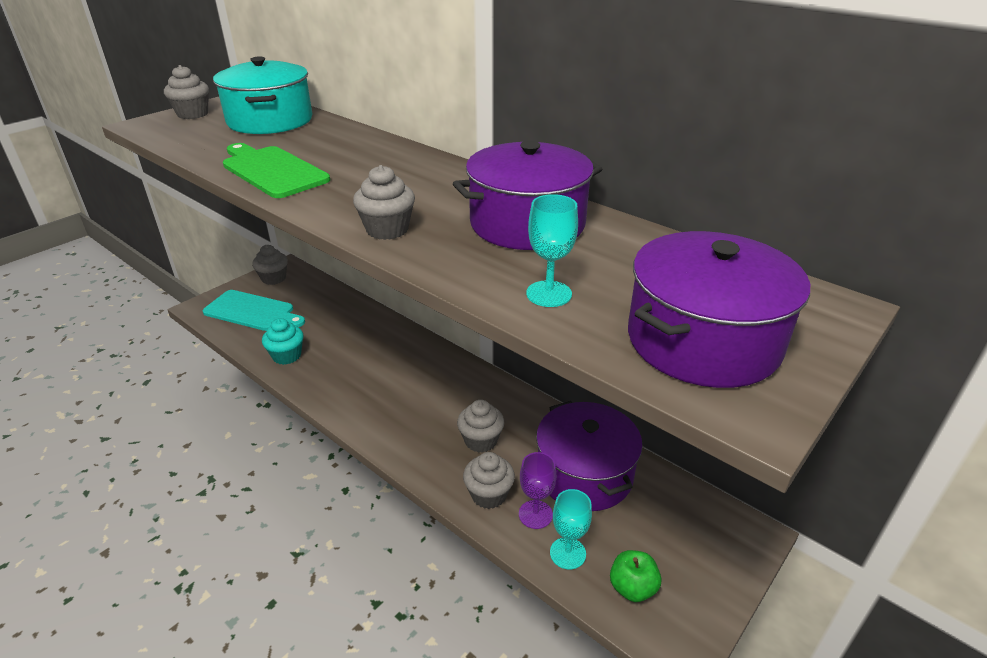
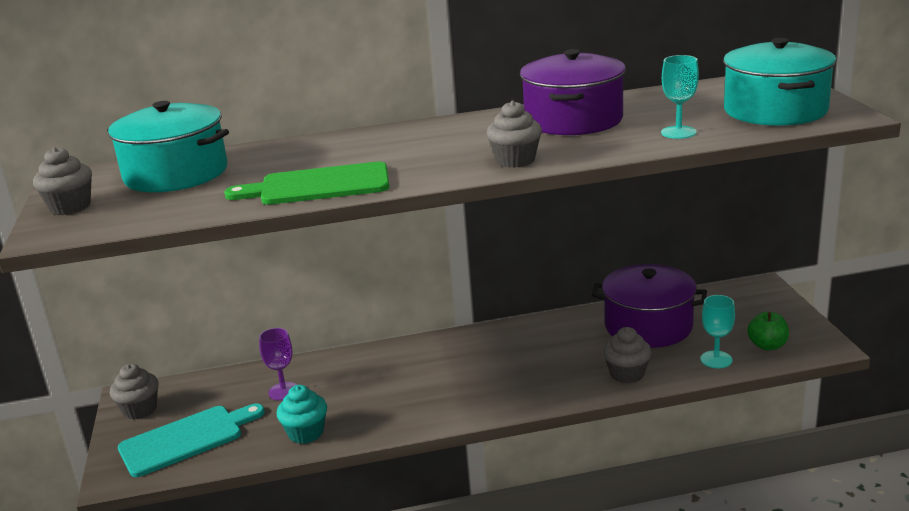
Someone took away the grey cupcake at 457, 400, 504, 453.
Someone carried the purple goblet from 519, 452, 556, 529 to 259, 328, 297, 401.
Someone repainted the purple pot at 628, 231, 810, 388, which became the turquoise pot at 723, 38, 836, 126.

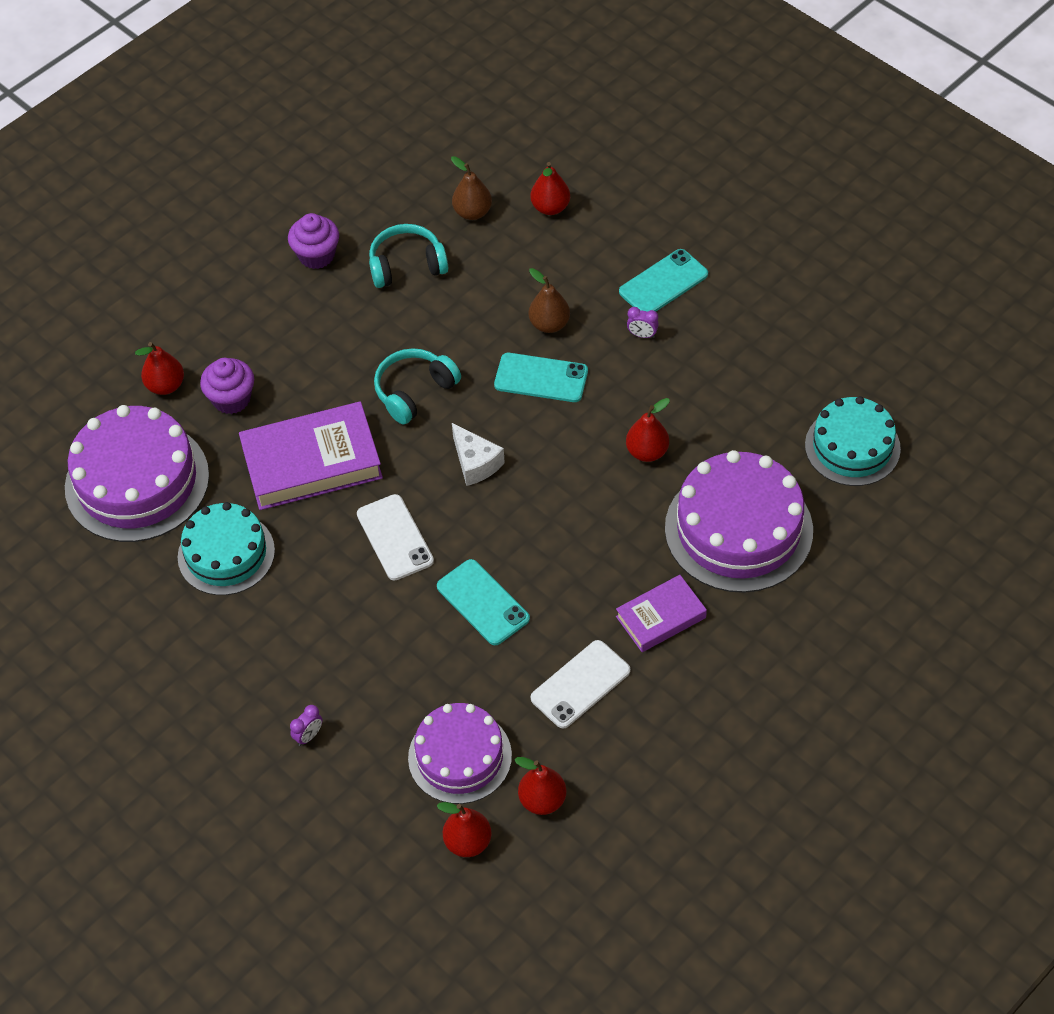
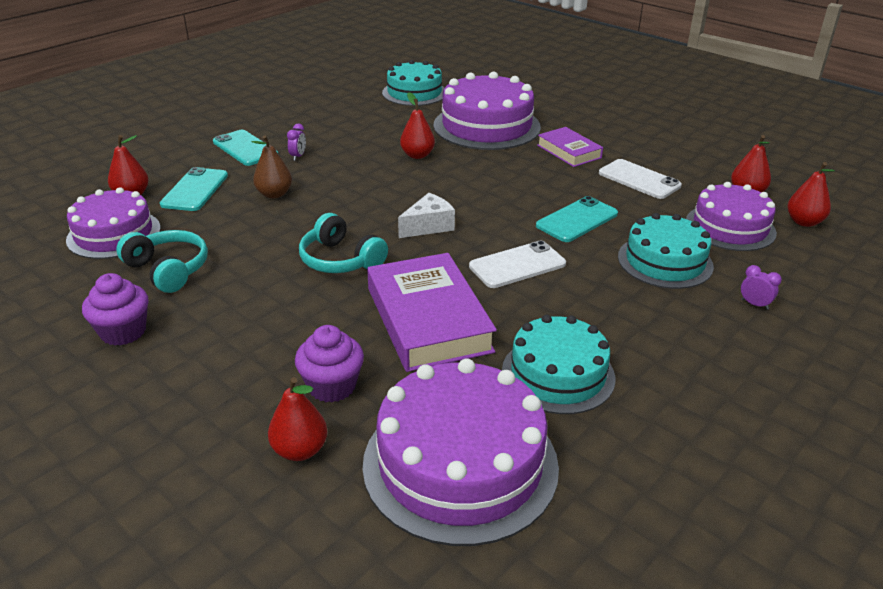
Someone put down the turquoise cake at 618, 213, 714, 289.
Someone carried the turquoise phone from 494, 353, 588, 402 to 160, 167, 228, 211.
Someone swapped the brown pear at 451, 156, 492, 220 for the purple cake at 66, 187, 161, 259.
Someone rotated the turquoise headphones at 369, 224, 448, 288 by 150 degrees clockwise.

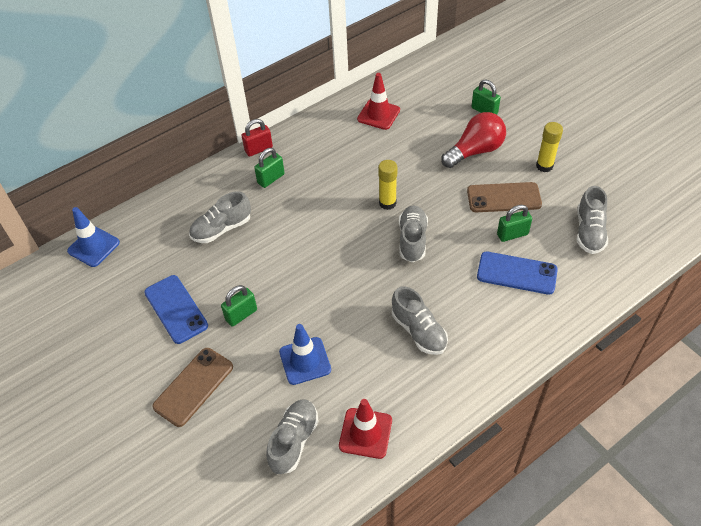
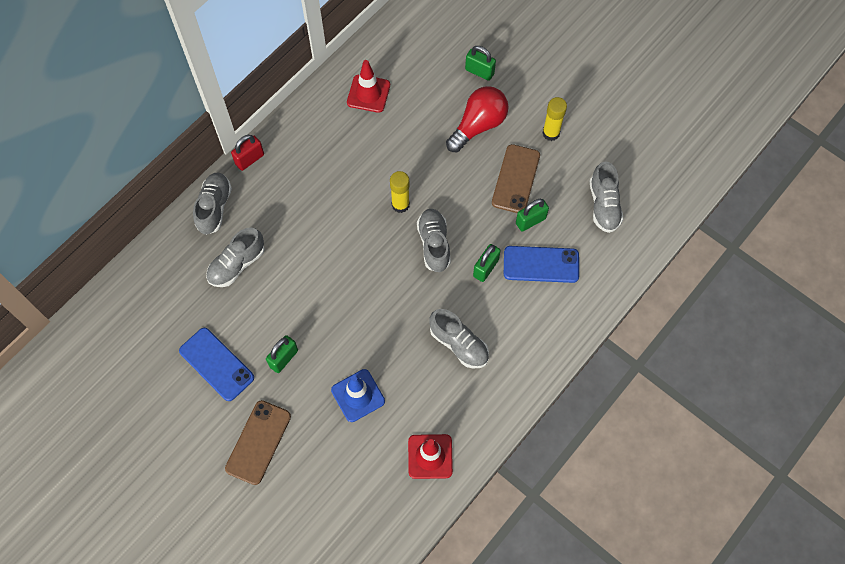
Someone took away the blue traffic cone at 67, 207, 120, 267.
Someone carried the green padlock from 254, 148, 285, 188 to 473, 244, 501, 282.
Someone carried the grey shoe from 266, 399, 319, 474 to 193, 172, 232, 235.
Someone rotated the brown phone at 467, 182, 542, 212 by 60 degrees counterclockwise.

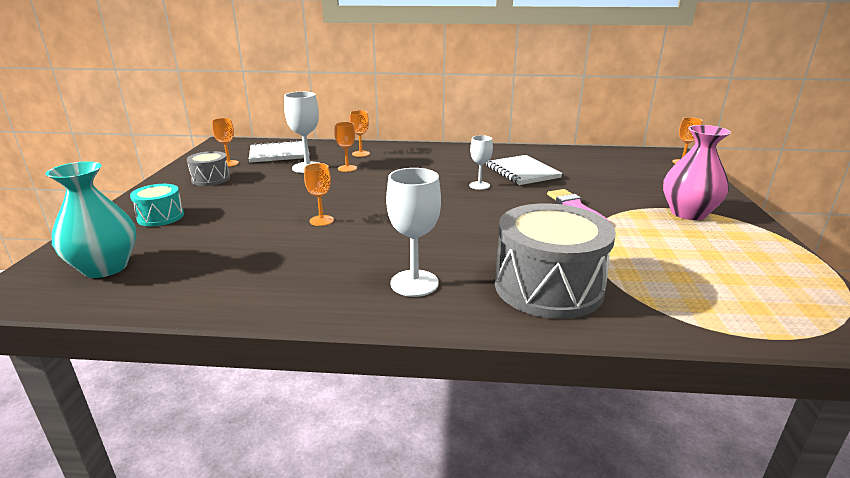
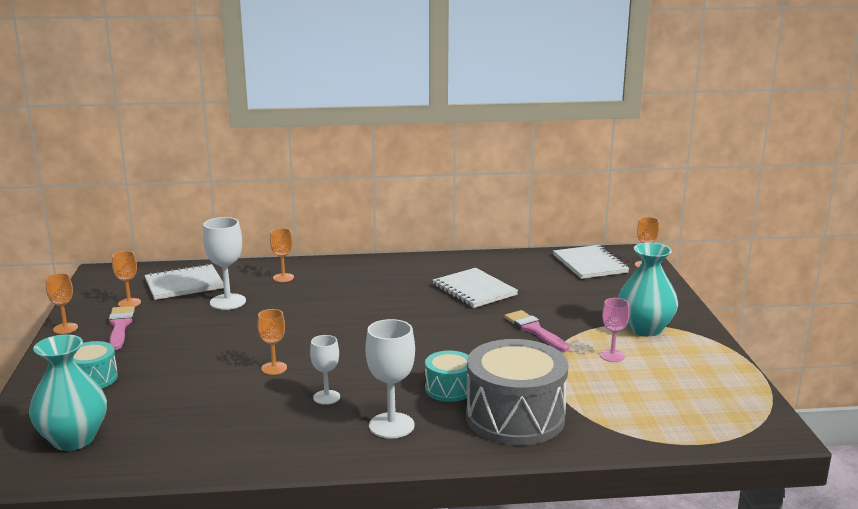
Someone put down the turquoise drum at 425, 350, 468, 402.
Someone put down the white notebook at 553, 245, 629, 279.
Someone put down the pink goblet at 600, 298, 630, 362.
Someone carried the orange goblet from 334, 122, 357, 172 to 46, 273, 78, 334.
Someone carried the white goblet from 469, 135, 493, 190 to 310, 335, 340, 405.
Someone swapped the grey drum at 187, 151, 230, 186 for the pink brush at 109, 306, 135, 350.
Someone repainted the pink vase at 663, 125, 731, 220, which became the turquoise vase at 618, 243, 678, 336.

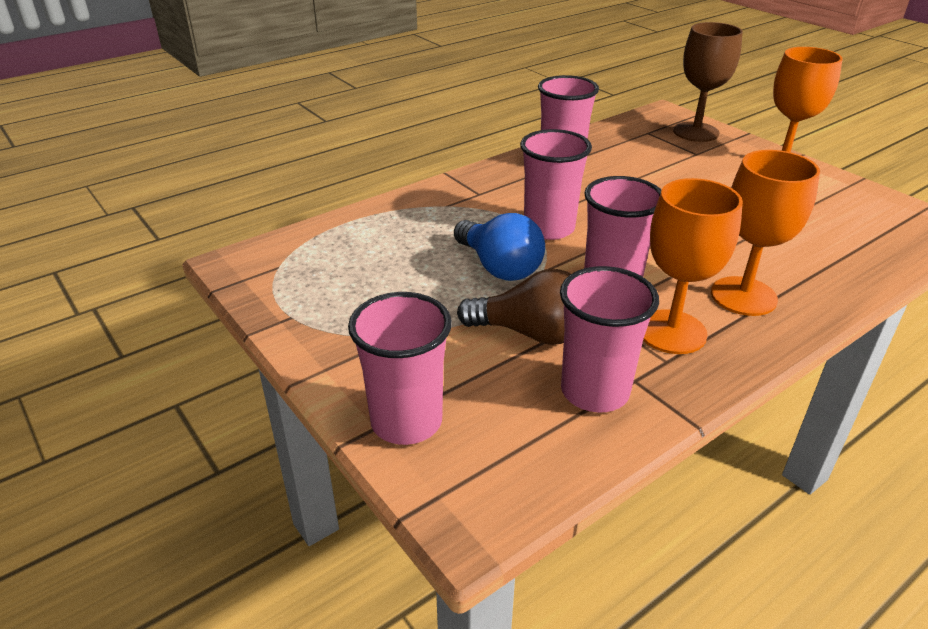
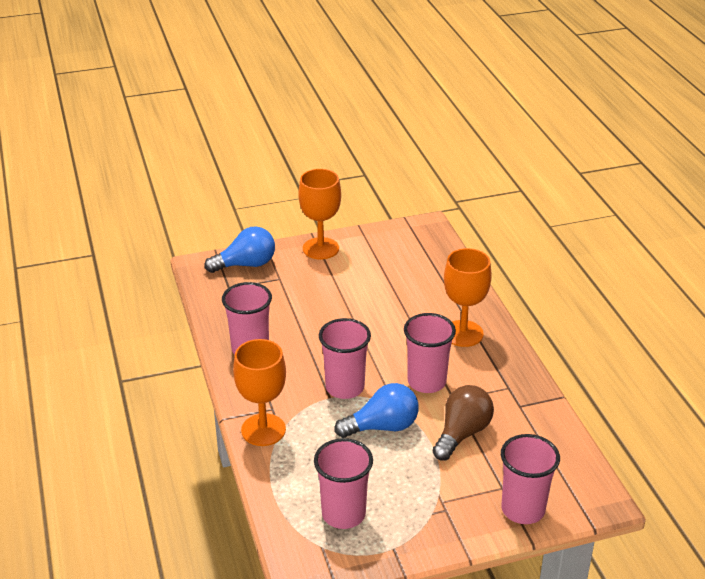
Someone carried the pink cup from 560, 266, 659, 412 to 314, 438, 373, 529.
Someone carried the orange goblet from 643, 178, 743, 354 to 233, 339, 286, 446.
Someone swapped the brown goblet at 673, 22, 743, 142 for the blue light bulb at 205, 226, 275, 273.

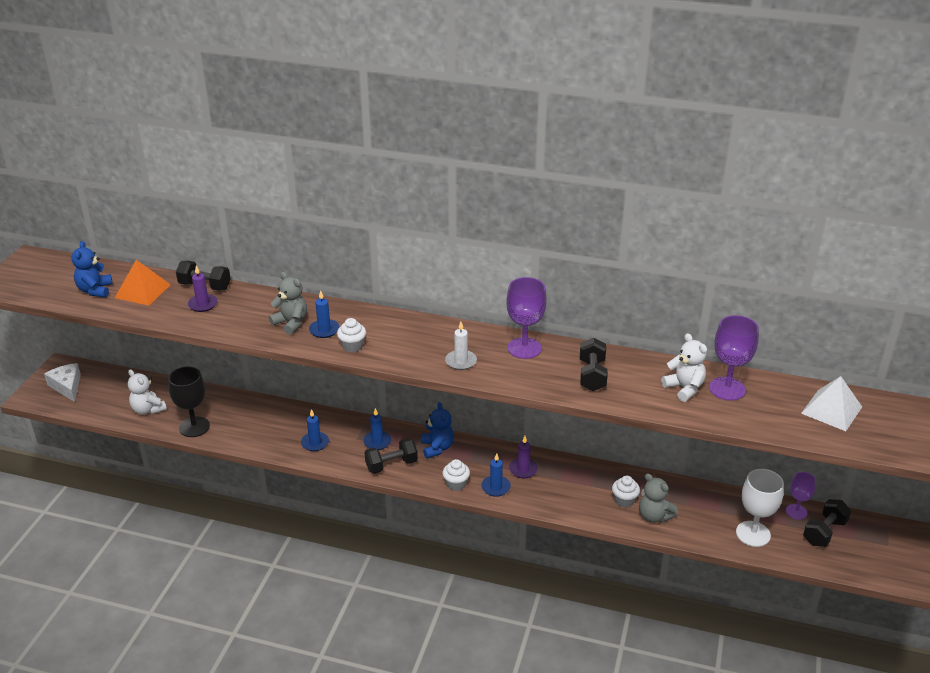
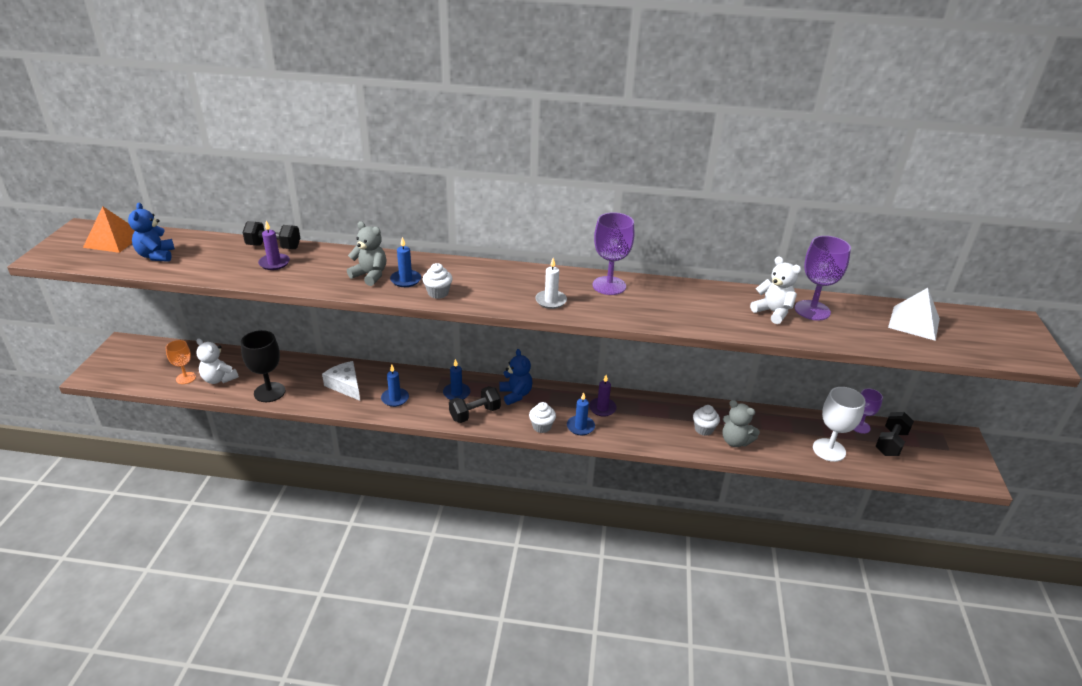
Someone took away the black dumbbell at 580, 338, 608, 391.
Someone put down the orange goblet at 166, 340, 196, 384.
Someone carried the white cheese from 44, 363, 81, 402 to 322, 361, 360, 401.
Someone carried the orange pyramid from 115, 260, 171, 306 to 83, 206, 134, 253.

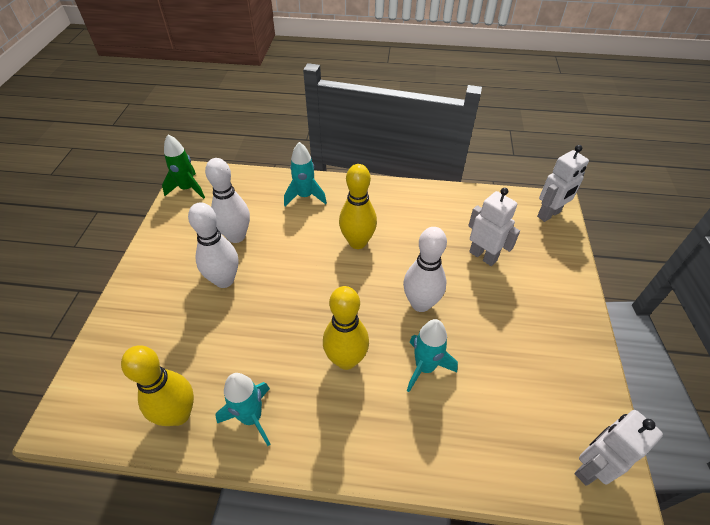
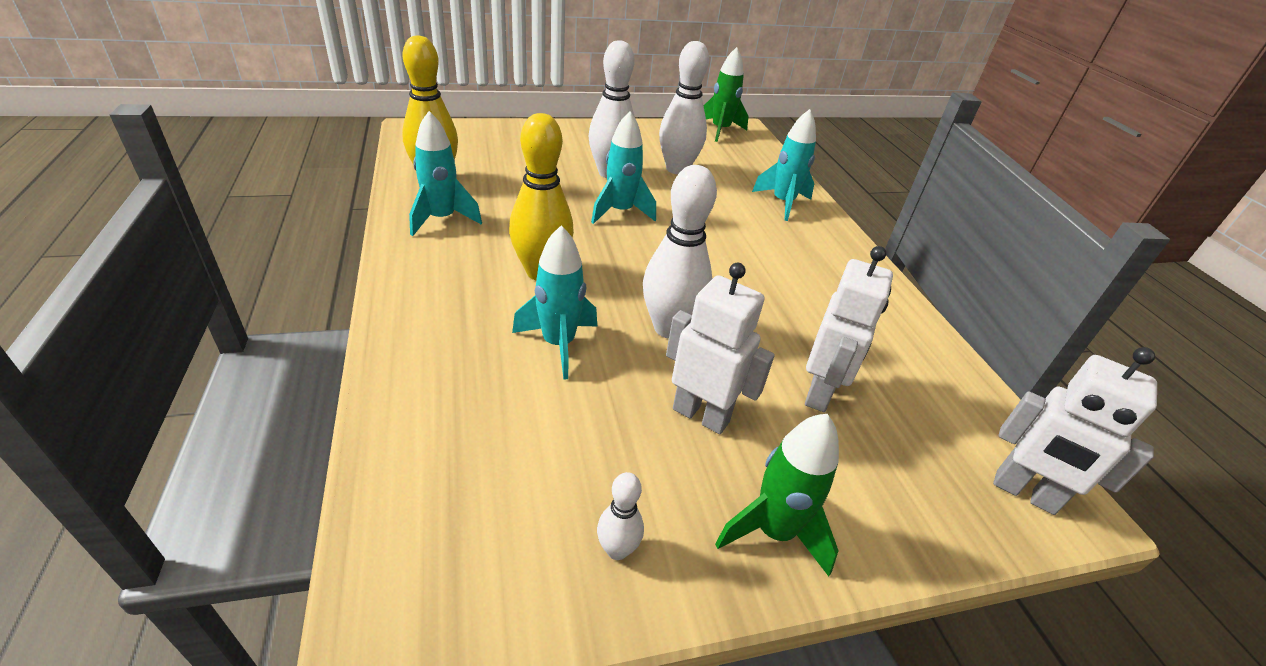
Someone took away the yellow bowling pin at 339, 164, 377, 249.
Someone put down the turquoise rocket at 591, 111, 656, 224.
Someone put down the white bowling pin at 597, 472, 644, 560.
Someone put down the green rocket at 715, 414, 839, 576.
Someone carried the white robot from 574, 410, 663, 486 to 666, 263, 775, 434.

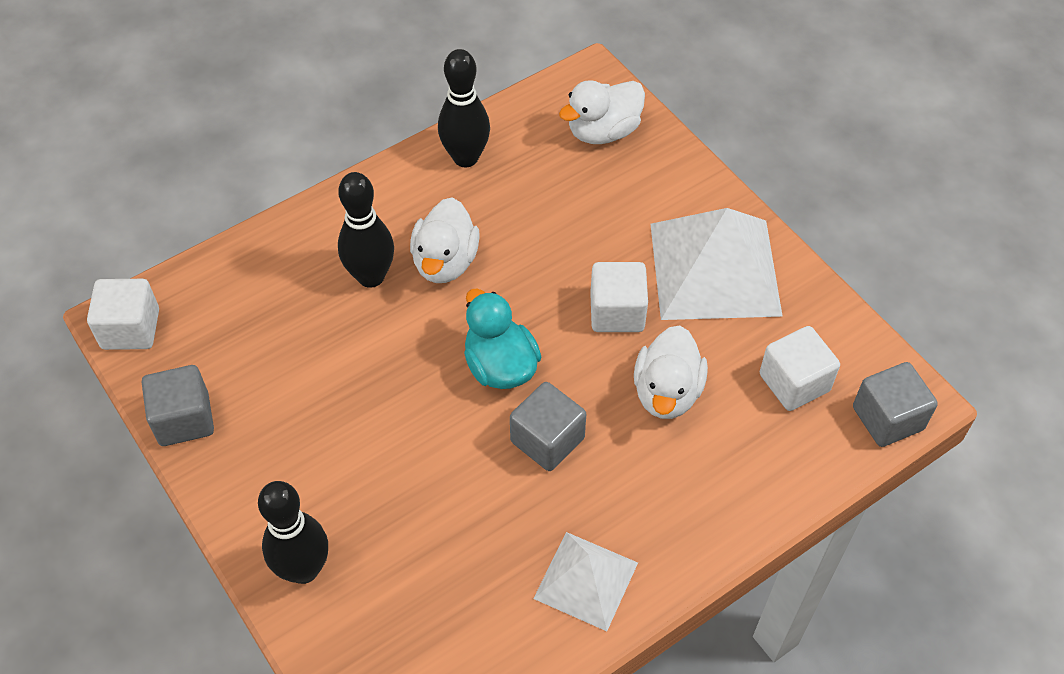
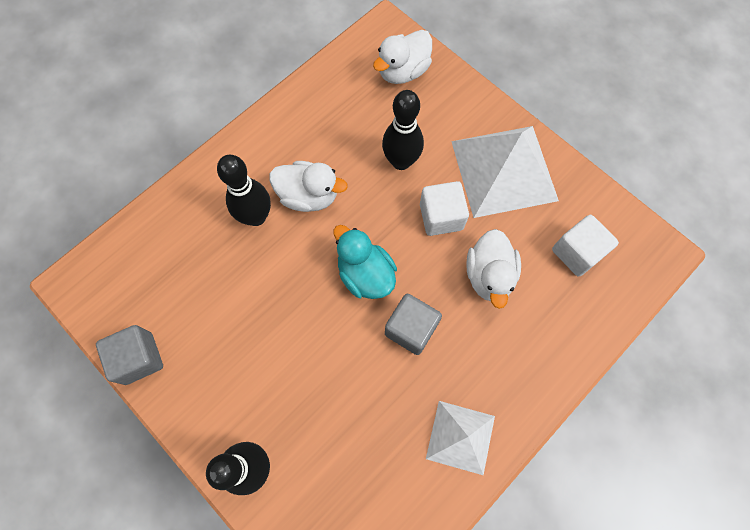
Someone took away the white cube at 87, 279, 159, 350.
Someone took away the grey cube at 853, 362, 938, 447.
Someone carried the black bowling pin from 438, 49, 490, 167 to 382, 90, 424, 170.
Someone rotated the white duck at 410, 197, 480, 283 by 75 degrees counterclockwise.

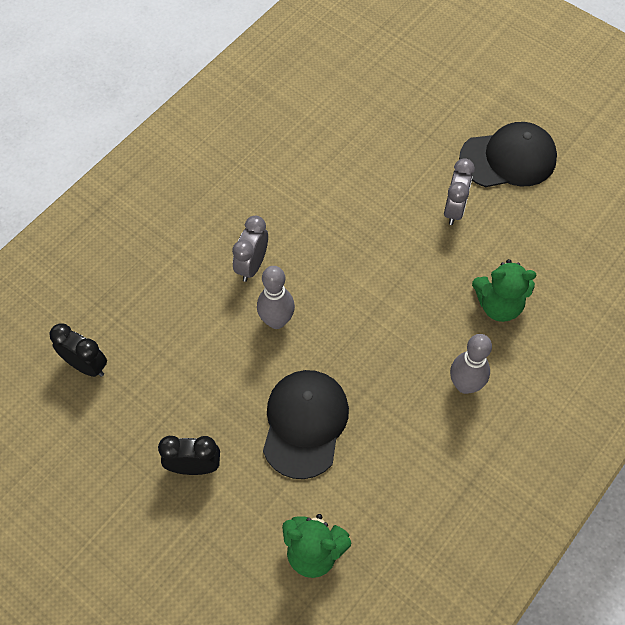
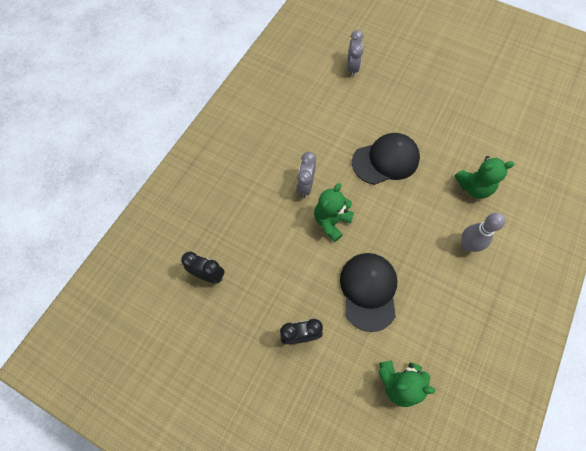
Someone carried the grey clock from 444, 158, 475, 225 to 347, 30, 364, 77.
Someone carried the black cap from 459, 122, 557, 187 to 352, 133, 420, 185.
Someone swapped the grey bowling pin at 257, 266, 295, 329 for the green teddy bear at 314, 183, 354, 242.

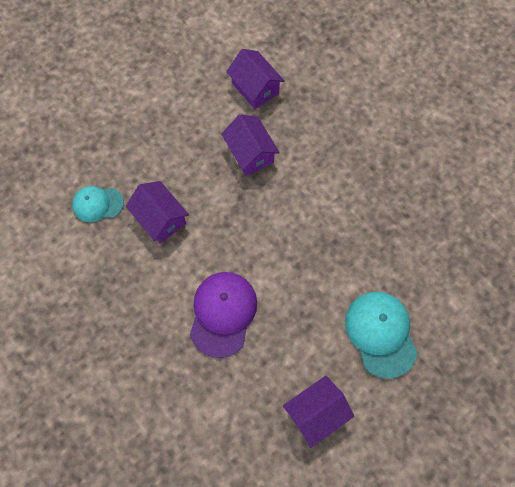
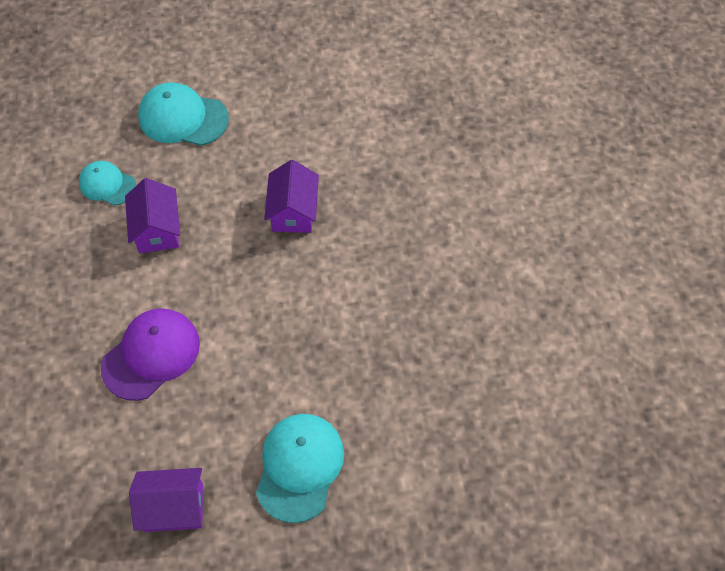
Someone took away the purple house at 226, 49, 285, 109.
Someone put down the turquoise cap at 138, 82, 229, 146.

